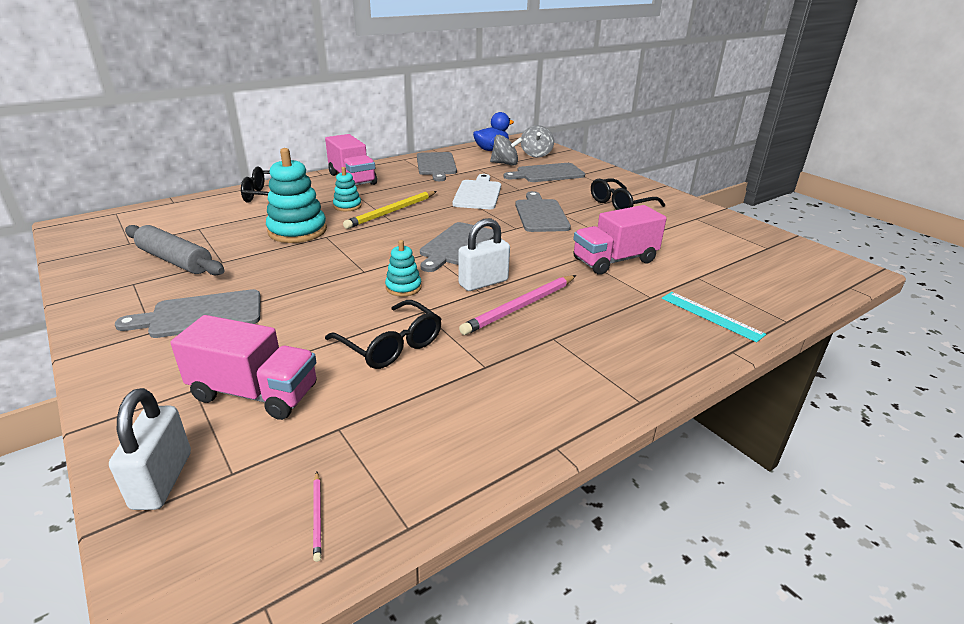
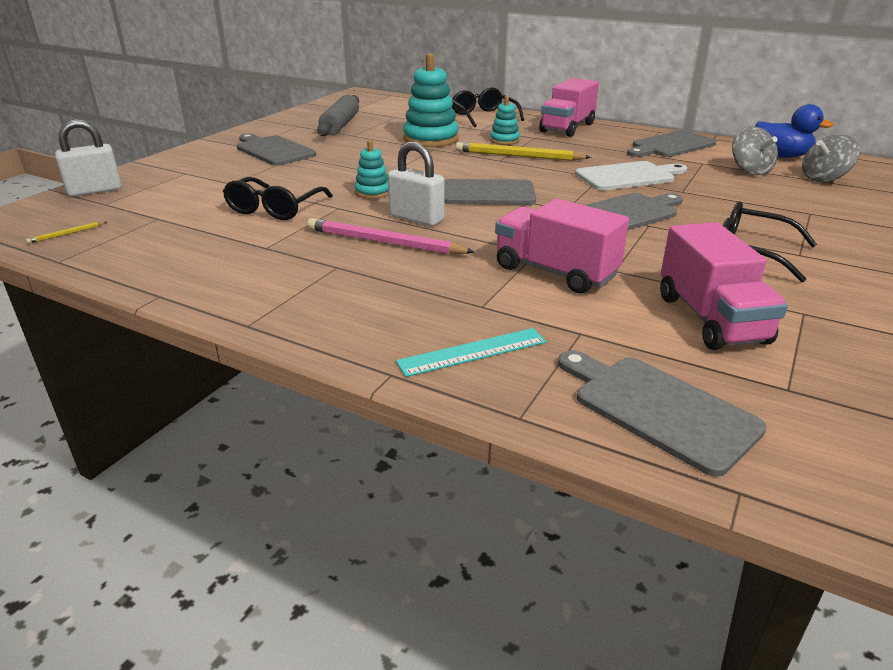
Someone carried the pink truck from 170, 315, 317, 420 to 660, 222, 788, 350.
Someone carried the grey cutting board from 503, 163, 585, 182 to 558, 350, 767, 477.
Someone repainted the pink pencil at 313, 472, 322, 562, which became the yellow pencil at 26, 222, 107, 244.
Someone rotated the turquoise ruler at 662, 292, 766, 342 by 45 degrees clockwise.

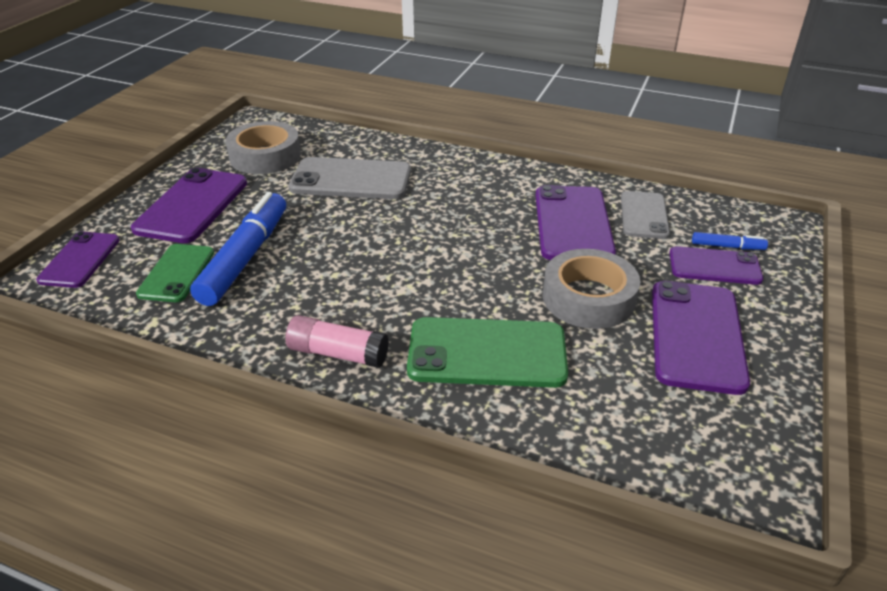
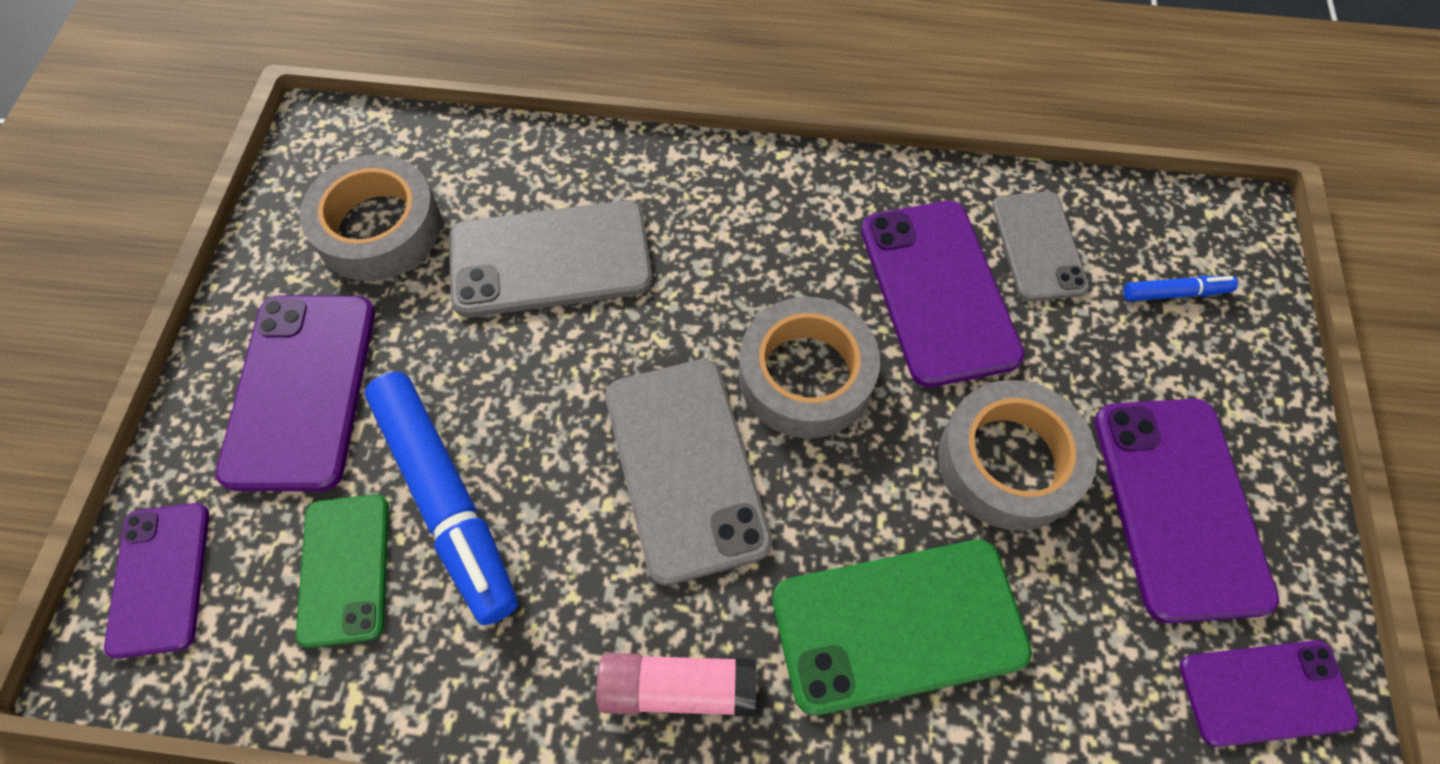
Someone put down the grey phone at 605, 359, 772, 586.
Someone put down the grey tape at 739, 297, 880, 438.
Someone carried the purple phone from 669, 246, 763, 285 to 1179, 640, 1359, 747.
Someone rotated the blue marker at 190, 192, 286, 306 by 150 degrees clockwise.

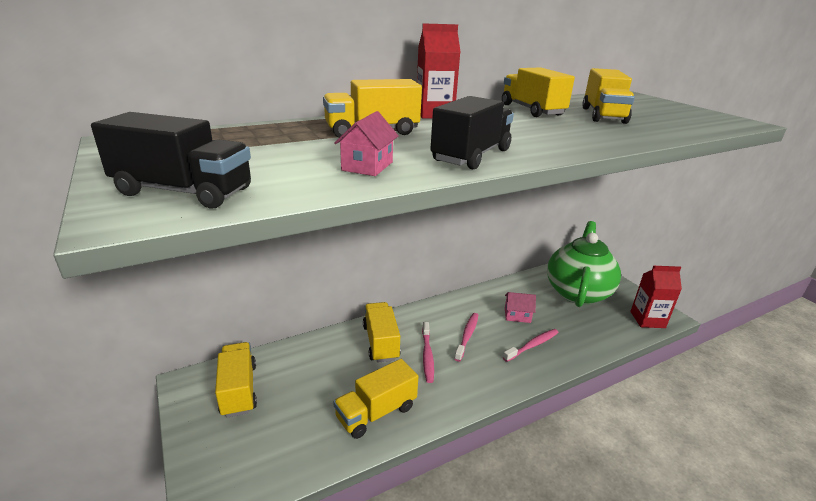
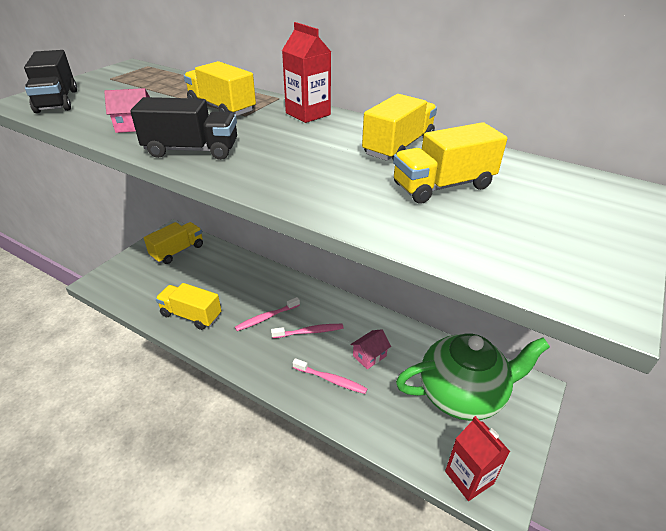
Someone took away the yellow truck at 363, 302, 401, 363.
Someone rotated the pink house at 505, 292, 536, 323 by 75 degrees clockwise.

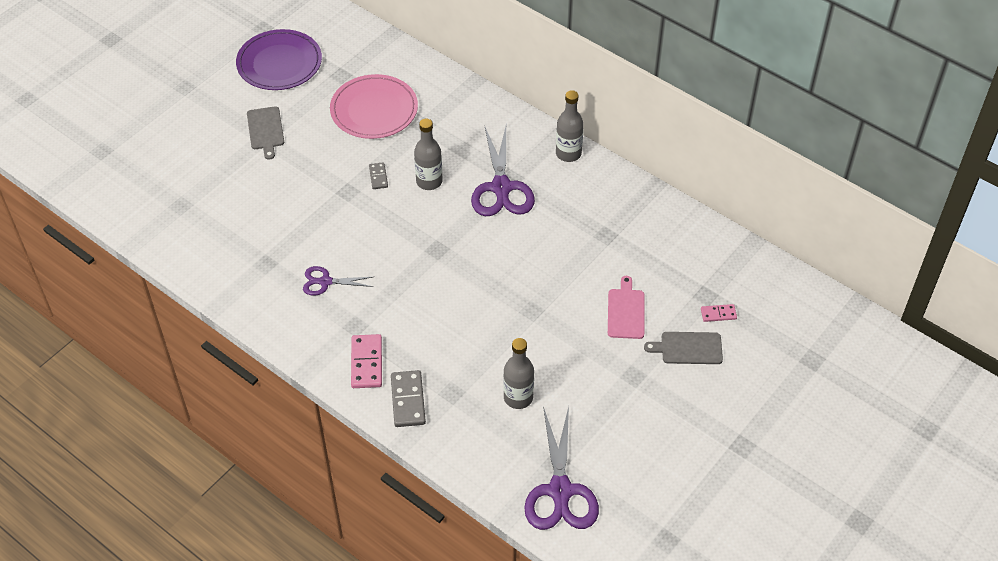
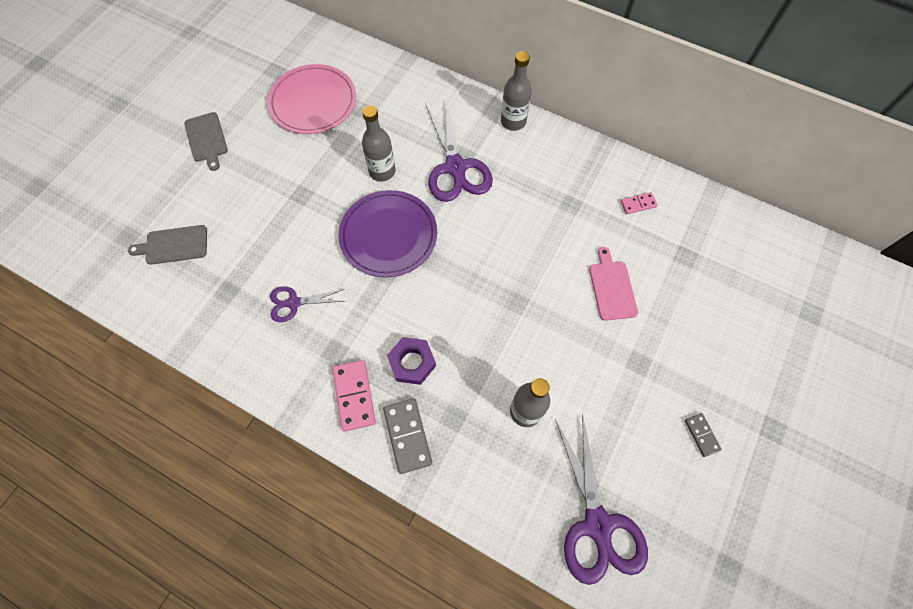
Someone put down the purple nut at 387, 337, 436, 385.
Someone carried the purple plate from 236, 29, 322, 90 to 339, 190, 437, 277.
Someone carried the grey domino from 369, 162, 388, 189 to 685, 413, 722, 457.
Someone carried the grey cutting board from 644, 332, 723, 364 to 128, 225, 207, 265.
Someone carried the pink domino from 701, 304, 737, 322 to 621, 192, 658, 214.

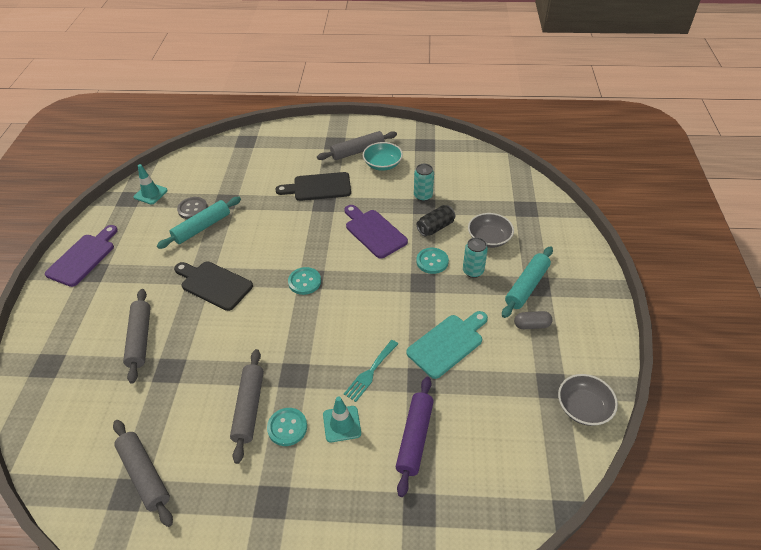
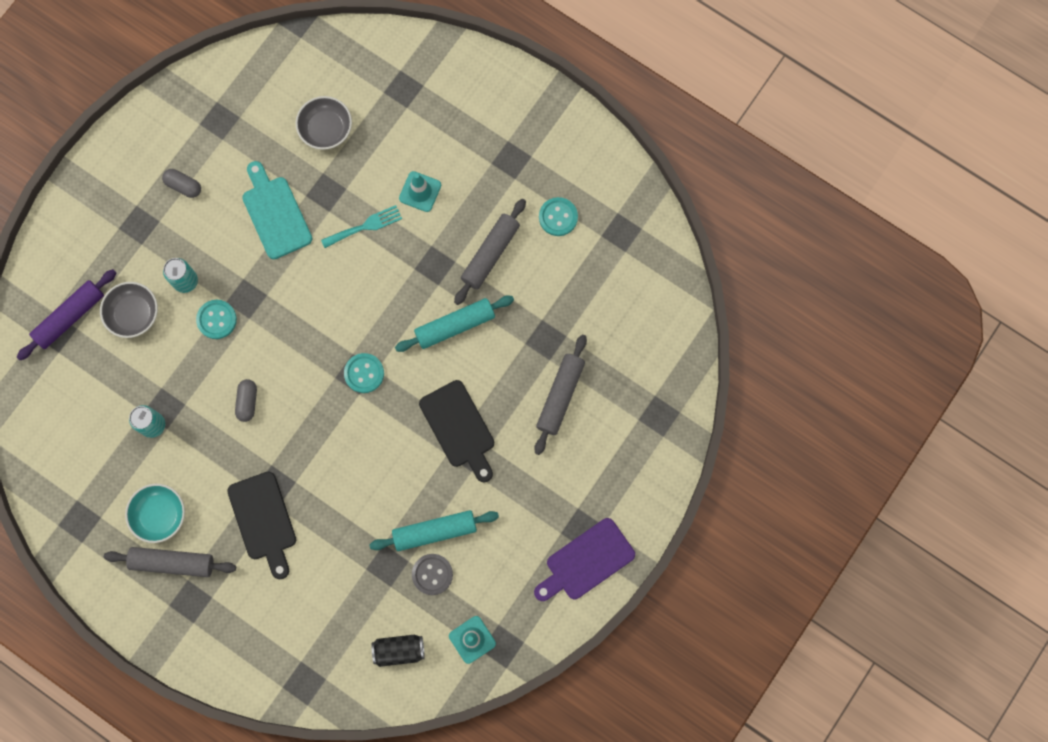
Someone took away the grey rolling pin at 113, 420, 173, 527.
Someone carried the turquoise button from 267, 408, 307, 446 to 539, 197, 578, 236.
Someone carried the purple rolling pin from 396, 377, 434, 497 to 17, 269, 116, 360.
Someone carried the black can from 417, 205, 455, 236 to 371, 635, 425, 667.
Someone carried the turquoise rolling pin from 502, 246, 553, 318 to 395, 296, 514, 352.
Someone carried the grey bowl from 558, 374, 618, 426 to 296, 96, 352, 150.
Someone swapped the purple cutting board at 344, 205, 408, 259 for the grey capsule at 235, 379, 257, 422.
Someone rotated the black cutting board at 275, 172, 351, 201 by 45 degrees clockwise.
Someone rotated the turquoise cutting board at 406, 311, 488, 379 by 75 degrees clockwise.

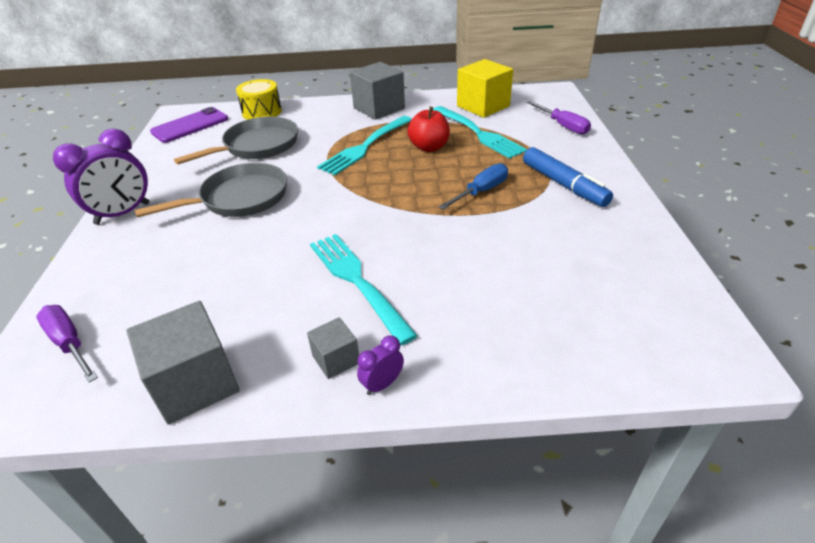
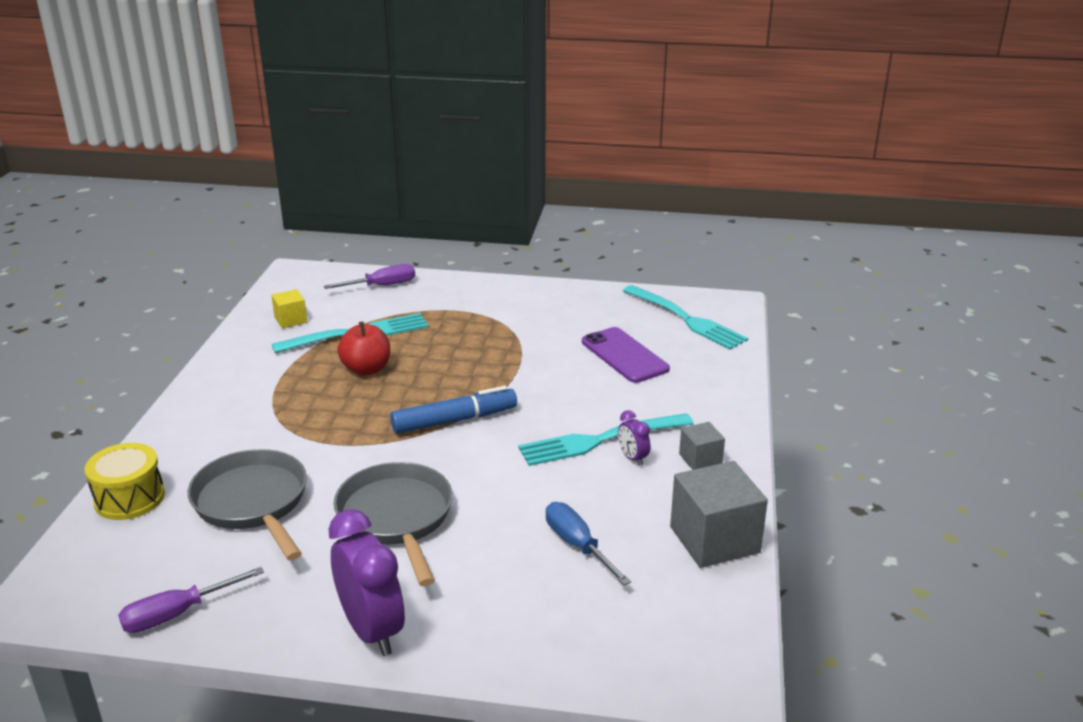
Someone took away the grey cube at 350, 62, 405, 120.
Someone carried the purple screwdriver from 36, 305, 98, 383 to 118, 567, 264, 633.
Someone carried the purple phone from 150, 107, 228, 143 to 582, 327, 670, 383.
Someone carried the turquoise fork from 317, 116, 412, 175 to 623, 285, 748, 349.
Someone carried the purple clock from 357, 336, 404, 395 to 618, 410, 650, 466.
Someone carried the blue screwdriver from 439, 163, 508, 210 to 546, 502, 631, 586.
Someone carried the blue marker from 523, 147, 613, 207 to 390, 386, 517, 434.
Someone scaled the yellow cube at 457, 59, 513, 118 by 0.53.

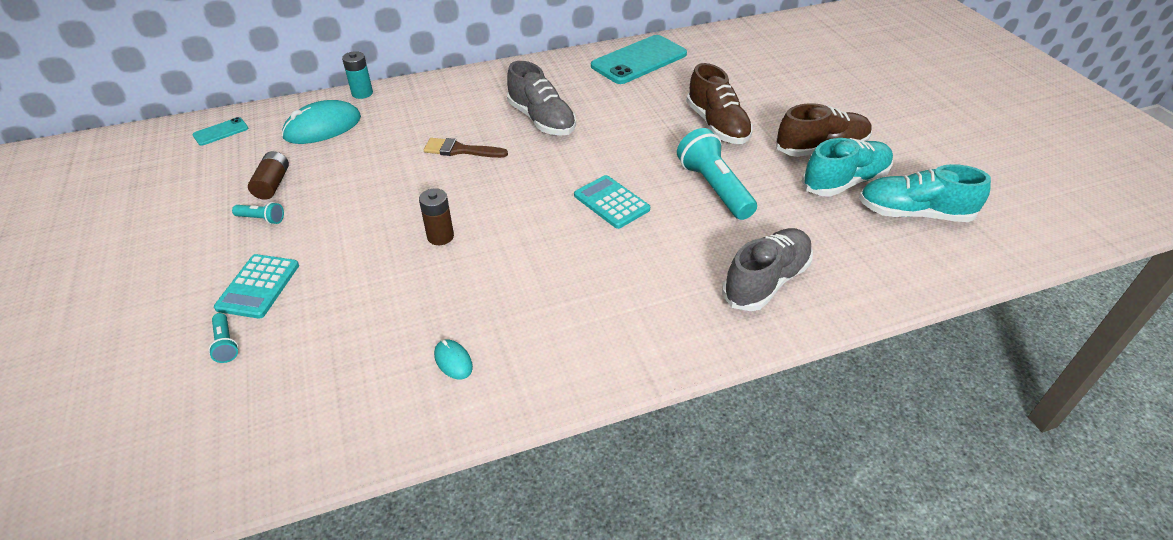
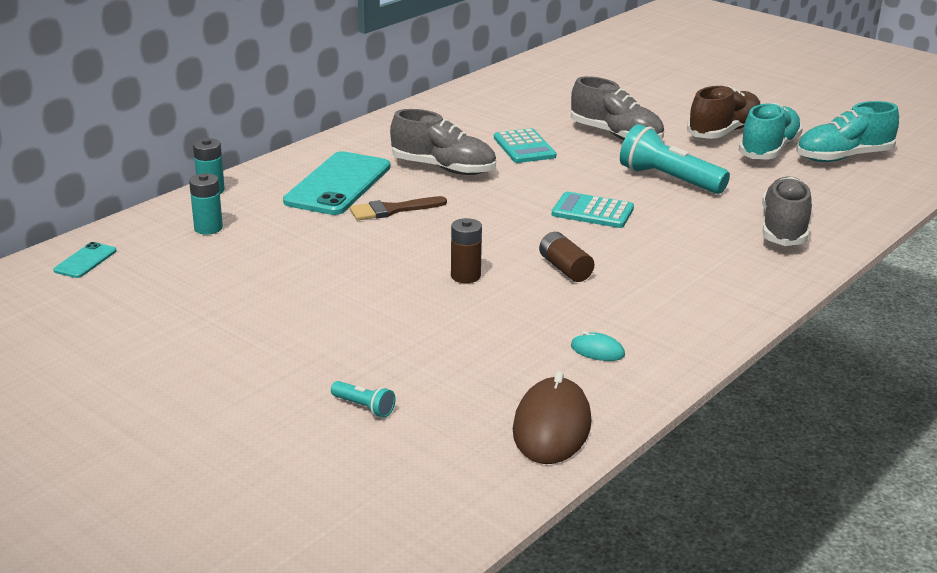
Someone took away the turquoise flashlight at 232, 202, 284, 224.
Someone put down the brown mouse at 513, 371, 591, 464.
Someone carried the turquoise calculator from 214, 254, 299, 319 to 494, 128, 557, 163.
Someone carried the brown battery from 248, 151, 289, 200 to 539, 232, 594, 282.
Someone carried the turquoise phone from 591, 35, 687, 84 to 283, 151, 390, 215.
Someone swapped the turquoise mouse at 282, 100, 361, 144 for the turquoise battery at 189, 173, 223, 235.
Someone repainted the brown shoe at 686, 63, 753, 144, which became the grey shoe at 571, 76, 664, 140.

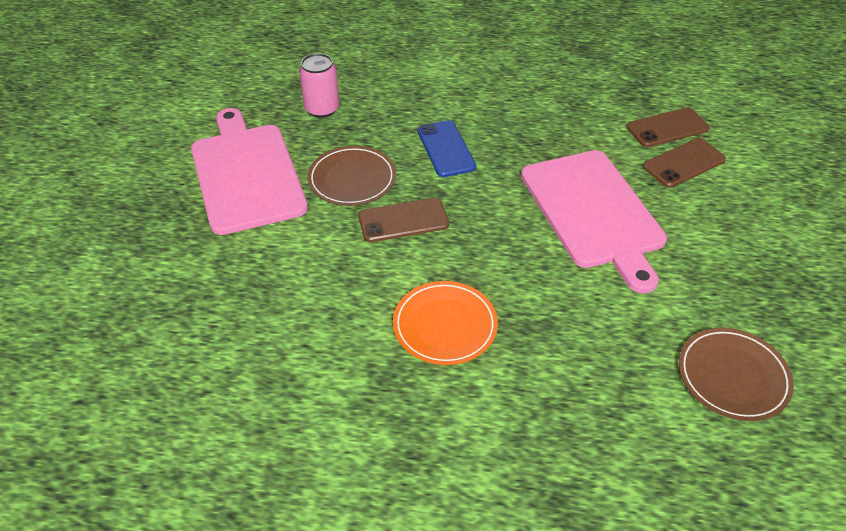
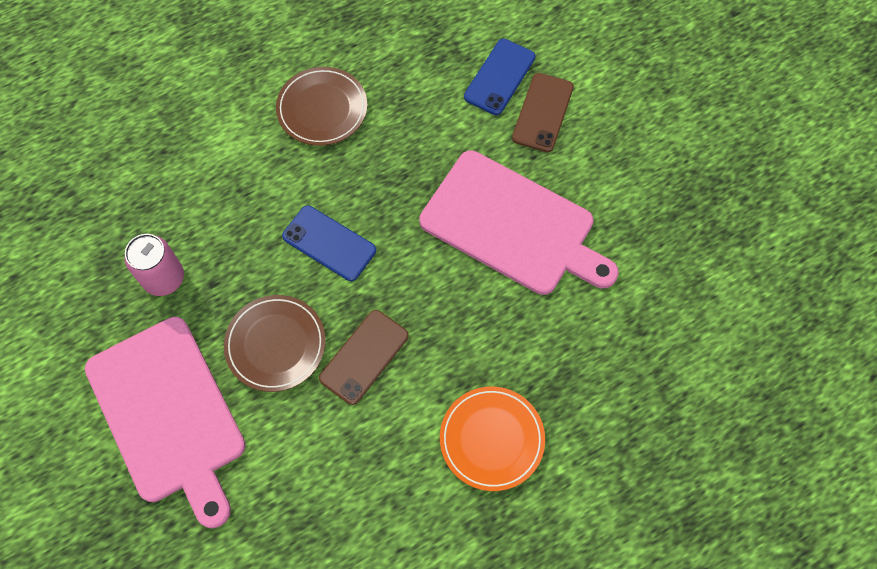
Someone carried the brown plate from 679, 328, 794, 421 to 276, 67, 367, 146.
Someone repainted the brown phone at 627, 107, 709, 147, which became the blue phone at 464, 39, 536, 115.
Someone rotated the pink cutting board at 191, 108, 308, 235 by 150 degrees counterclockwise.

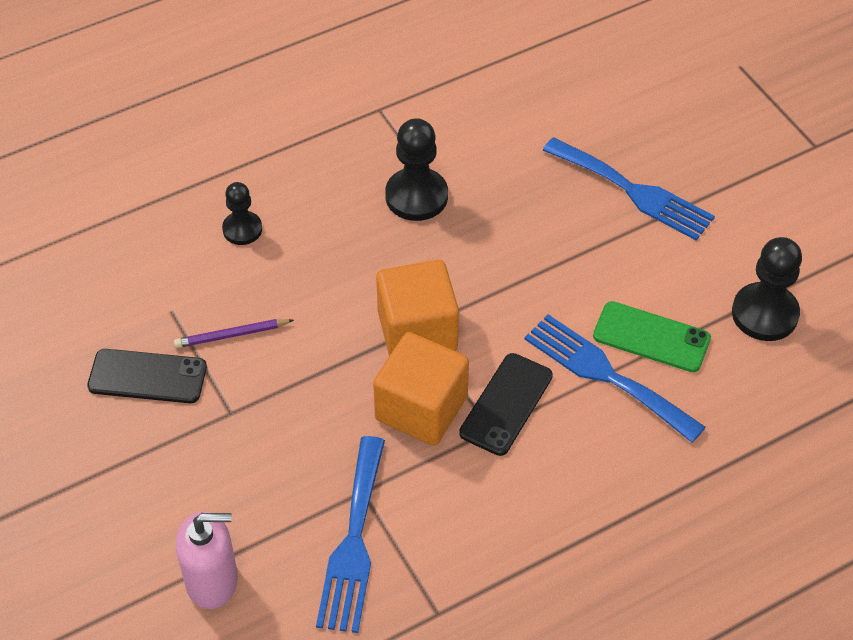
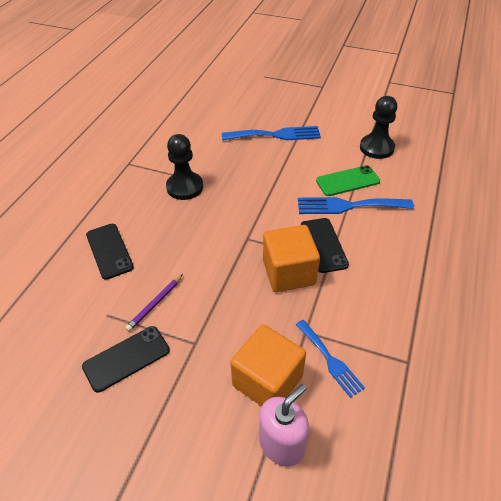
Someone carried the orange cube from 376, 260, 459, 356 to 230, 324, 306, 407.
Someone swapped the black pawn at 222, 182, 262, 245 for the black phone at 86, 224, 134, 280.
Someone scaled the blue fork at 316, 436, 385, 633 by 0.64.

